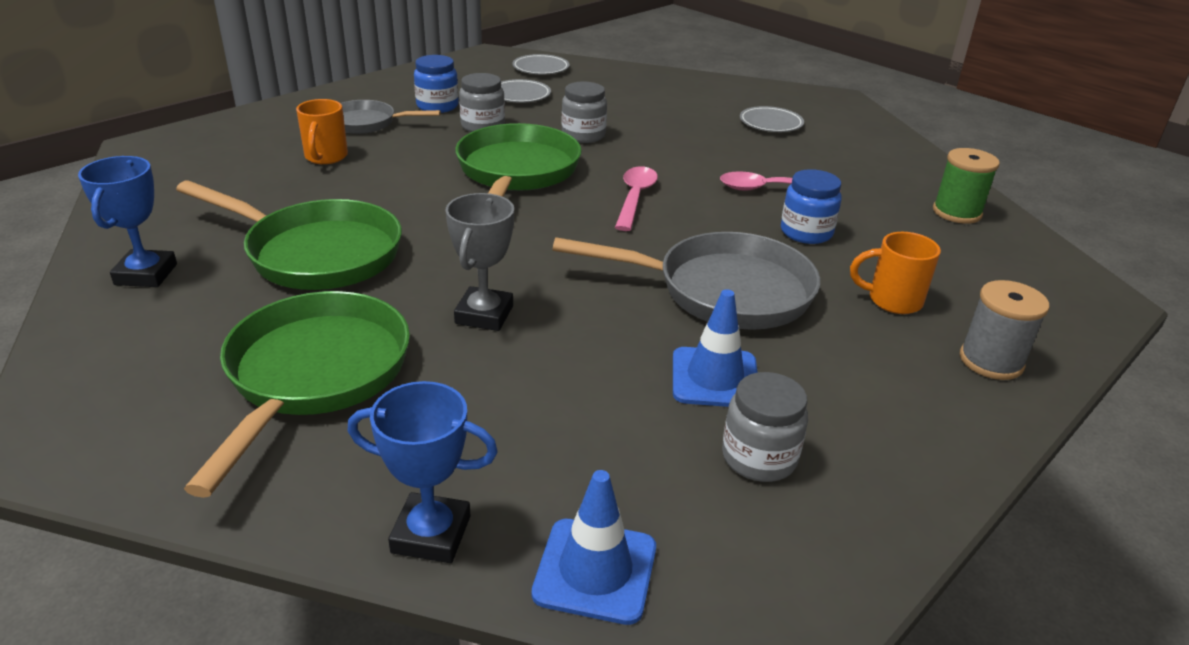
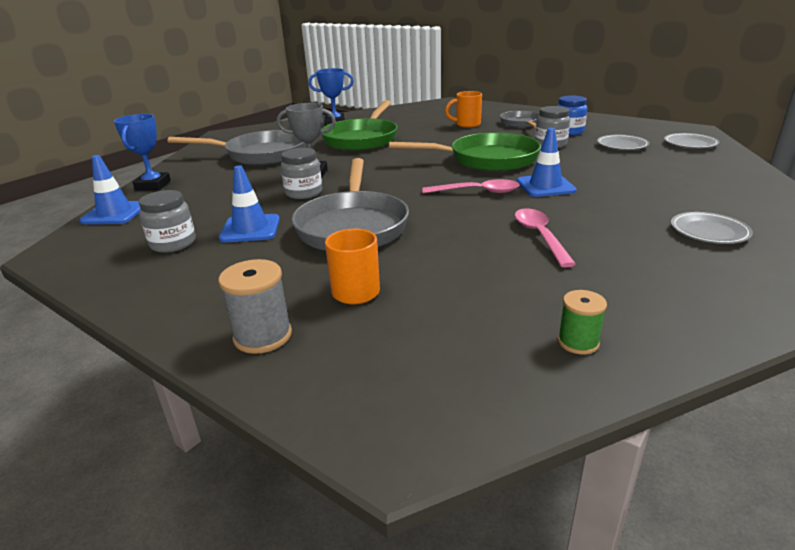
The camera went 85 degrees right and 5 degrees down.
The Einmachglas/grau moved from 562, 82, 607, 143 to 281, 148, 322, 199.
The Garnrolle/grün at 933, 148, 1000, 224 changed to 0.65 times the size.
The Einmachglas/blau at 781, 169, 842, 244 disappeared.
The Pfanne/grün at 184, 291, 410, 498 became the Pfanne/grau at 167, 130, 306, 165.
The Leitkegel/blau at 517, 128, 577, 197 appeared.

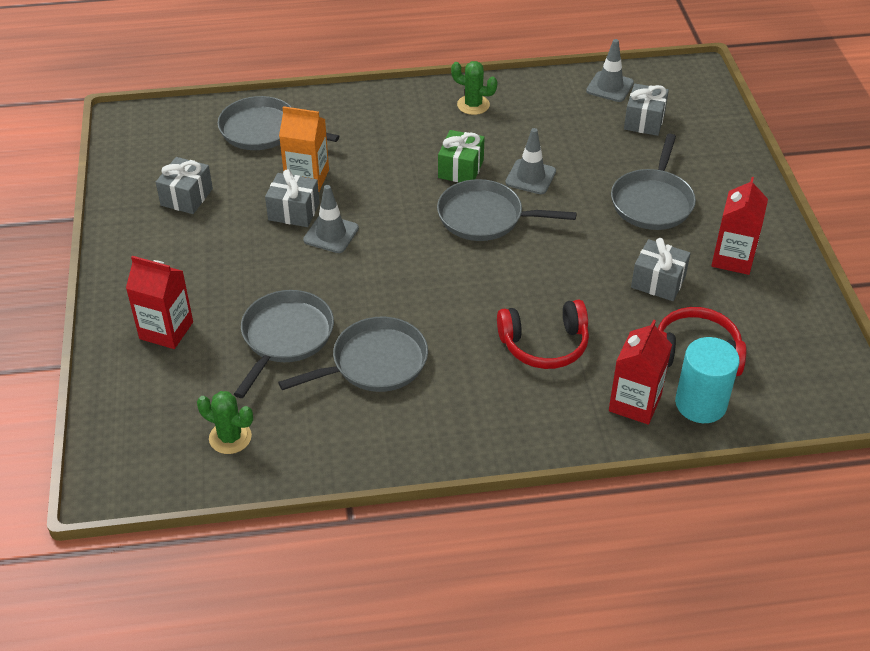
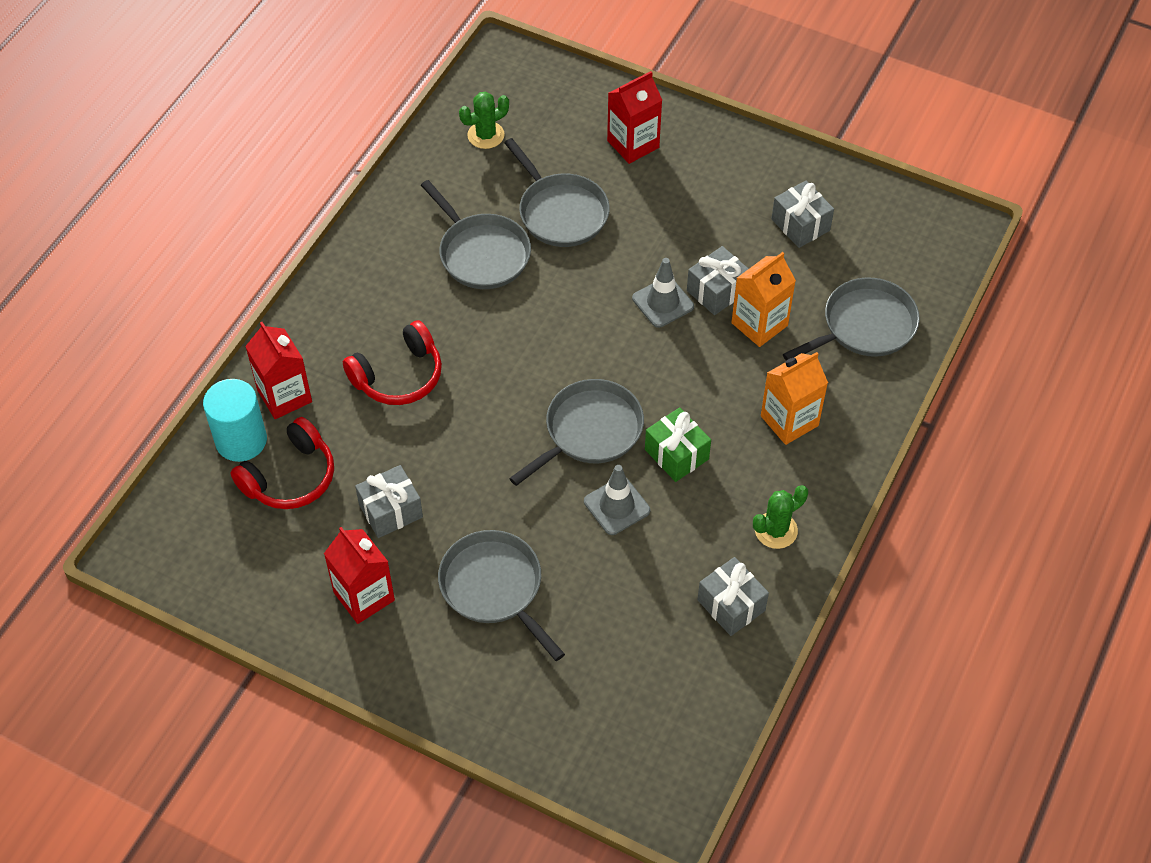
The camera went 125 degrees right and 10 degrees up.
The Leitkegel/grau at 586, 39, 634, 102 disappeared.
The Geschenk/grau moved from 624, 84, 669, 136 to 697, 557, 769, 636.
The Kopfhörer/rot at 497, 300, 589, 369 turned 150 degrees counterclockwise.
The Pfanne/grau at 278, 316, 428, 392 turned 45 degrees counterclockwise.
The Getränkekarton/orange at 761, 352, 828, 445 appeared.

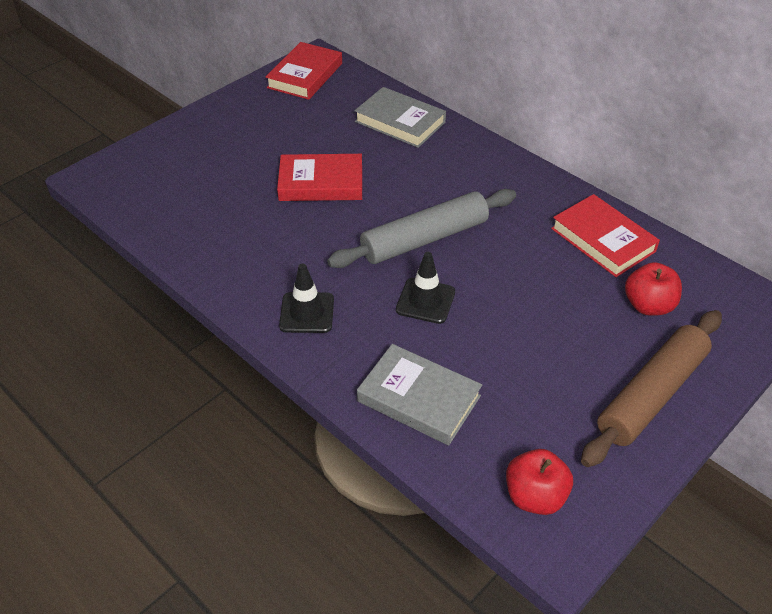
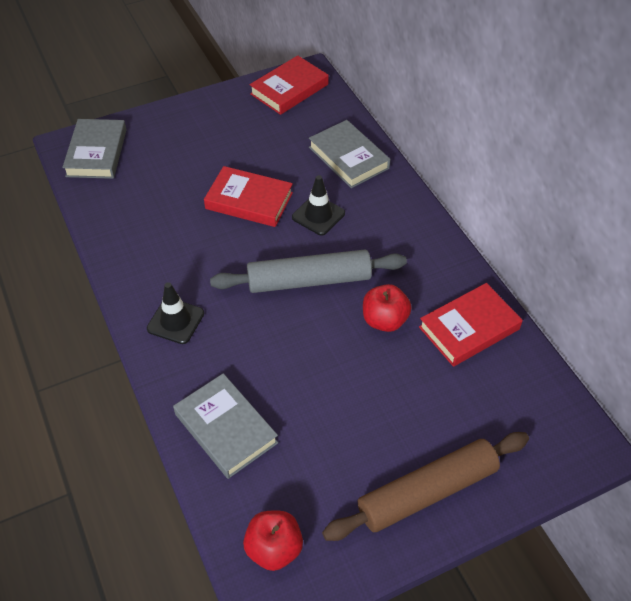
The camera went 20 degrees right and 5 degrees up.
The Buch/rot at 551, 194, 660, 277 turned 75 degrees clockwise.
The Leitkegel/schwarz moved from 396, 252, 455, 324 to 292, 175, 345, 235.
The Apfel/rot moved from 625, 262, 682, 316 to 363, 284, 412, 332.
The Buch/grau at 62, 119, 126, 179 appeared.

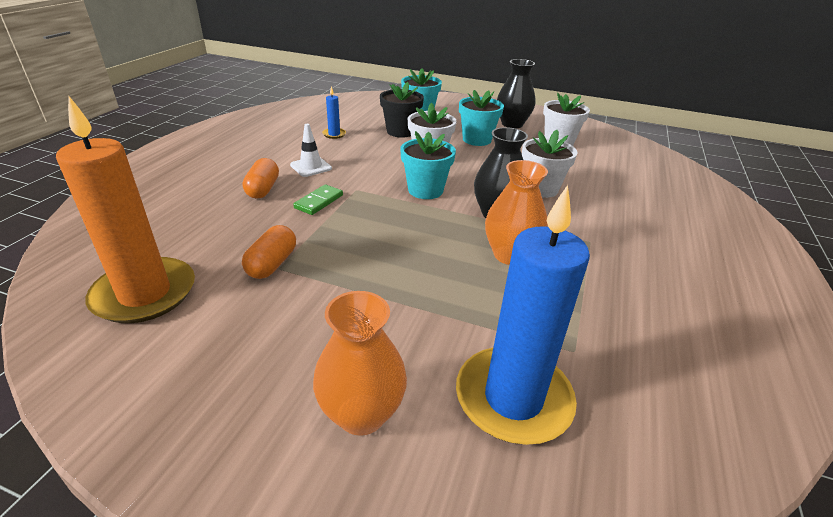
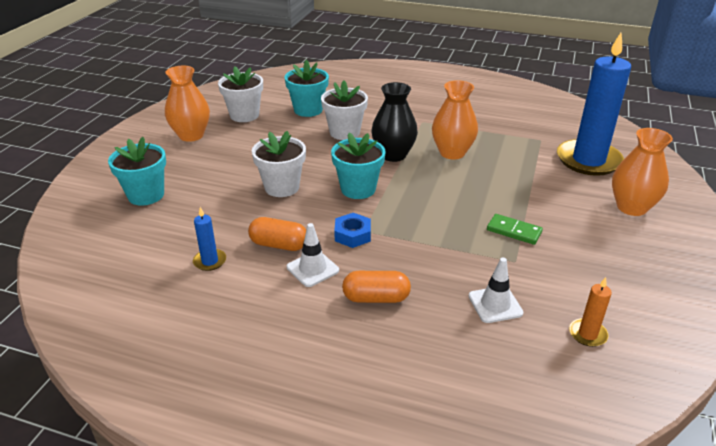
The camera went 90 degrees left and 0 degrees up.
The Vase/schwarz at 497, 59, 535, 128 became the Vase/orange at 165, 66, 210, 142.
The Blumentopf/schwarz at 380, 82, 424, 138 disappeared.
The Blumentopf/türkis moved from 459, 90, 504, 146 to 285, 60, 329, 117.
The Kerze/orange at 56, 96, 195, 323 changed to 0.41 times the size.
The Dominostein/grün moved from 293, 184, 343, 215 to 487, 214, 543, 245.
The Kapsel/orange moved from 242, 225, 296, 279 to 248, 217, 306, 251.
The Sechskantmutter/blau at 334, 213, 371, 248 appeared.
The Leitkegel/weiß at 469, 258, 523, 323 appeared.

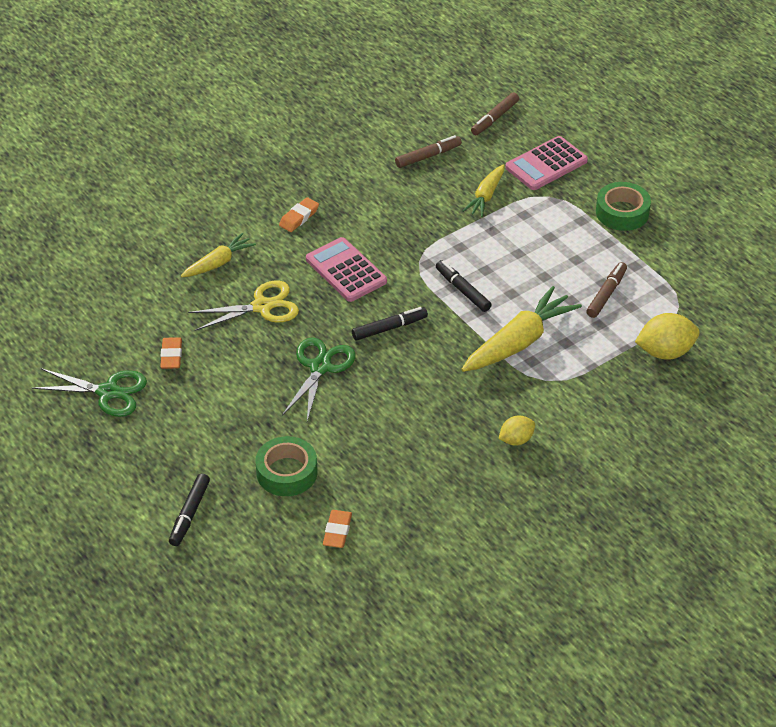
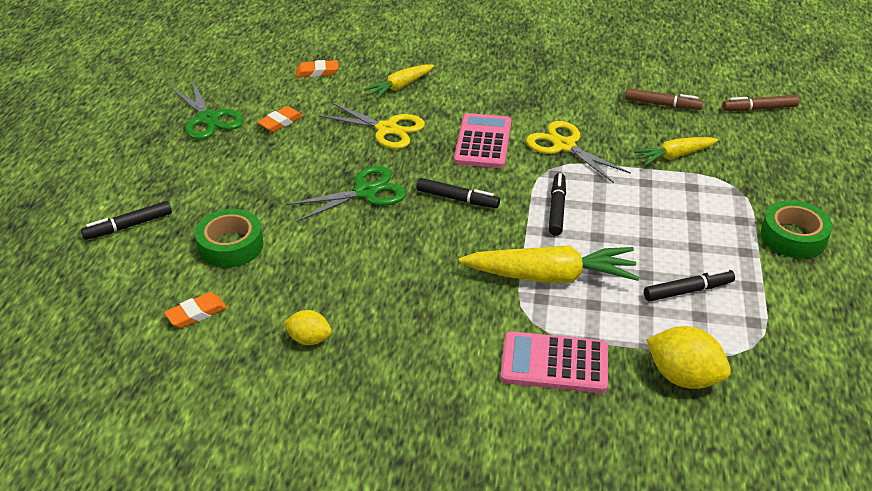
The camera went 45 degrees right and 5 degrees down.
The Taschenrechner/rosa moved from 505, 136, 588, 190 to 500, 331, 608, 393.
The Radiergummi/orange moved from 279, 197, 319, 232 to 296, 60, 339, 77.
The Karotte/gelb at 181, 233, 256, 277 turned 135 degrees clockwise.
The Filzstift/braun at 586, 262, 627, 318 became the Filzstift/schwarz at 644, 269, 735, 302.
The Zitrone/gelb moved from 499, 416, 535, 446 to 283, 310, 332, 345.
The Schere/gelb at 526, 121, 631, 183 appeared.

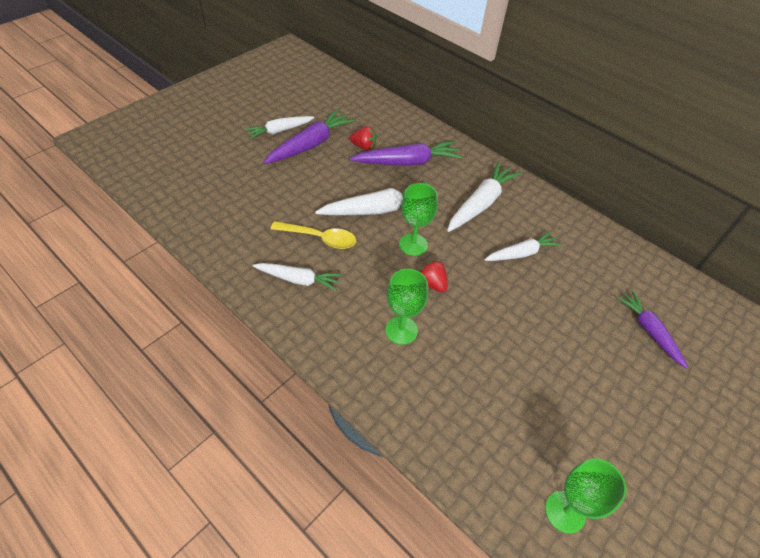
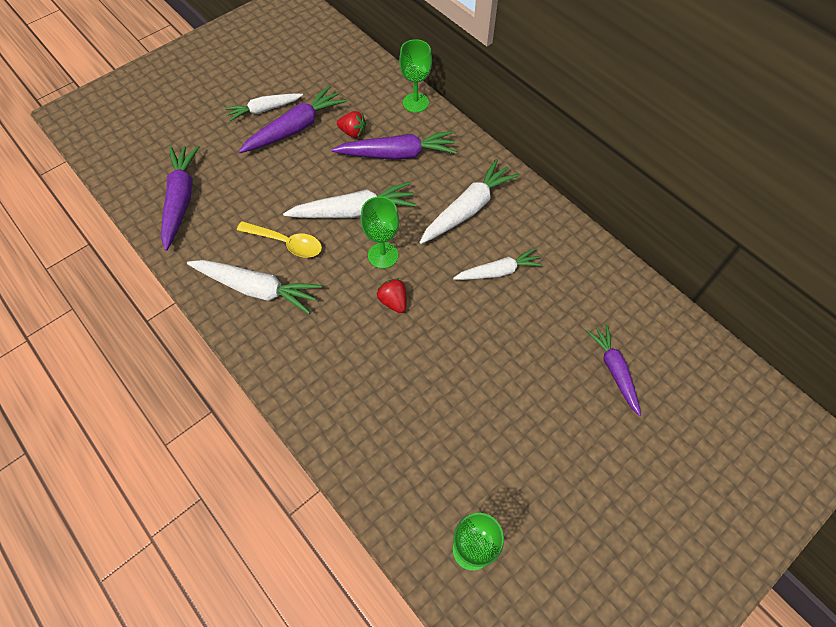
The camera went 10 degrees right and 10 degrees up.
The Karotte/weiß at 253, 263, 342, 291 changed to 1.52 times the size.
The Kelch/grün moved from 385, 269, 428, 345 to 399, 39, 432, 113.
The Karotte/lila at 161, 145, 200, 251 appeared.

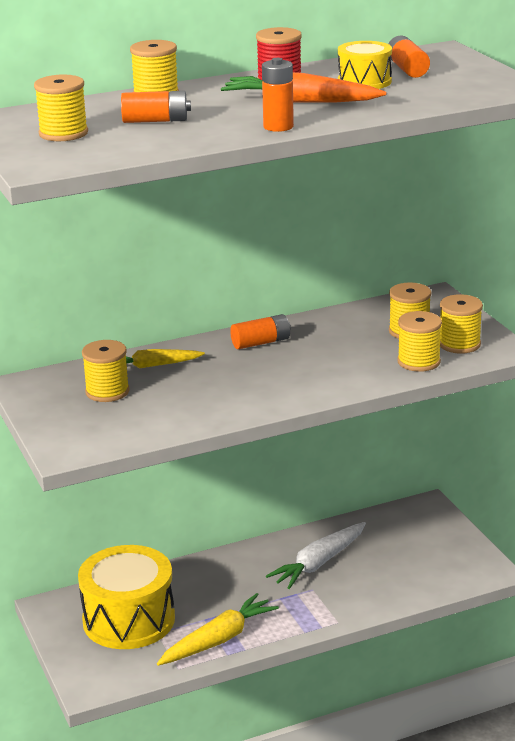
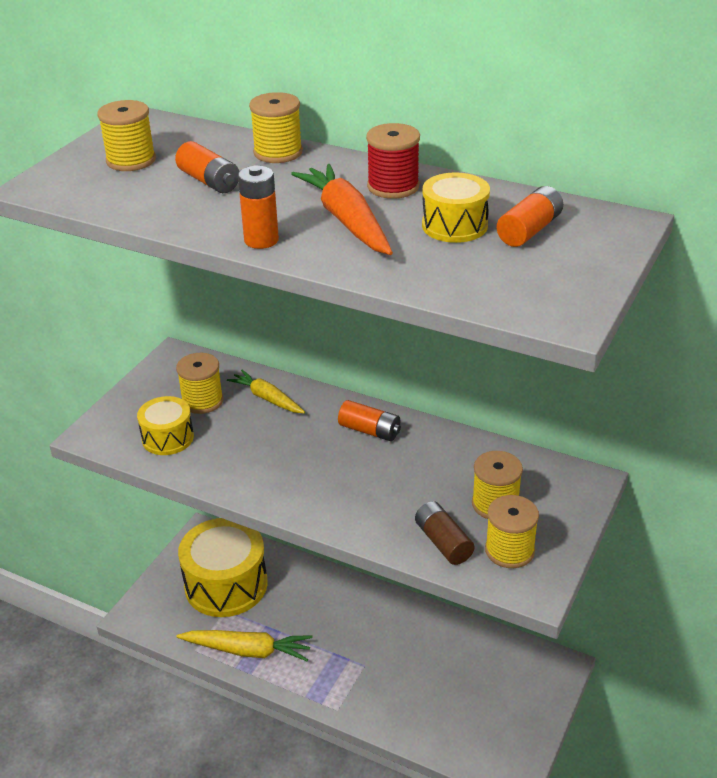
The camera went 50 degrees right and 10 degrees up.
The Garnrolle/gelb at 397, 311, 442, 372 was replaced by the Batterie/braun at 415, 501, 475, 565.
The Karotte/weiß at 266, 522, 366, 589 disappeared.
The Trommel/gelb at 137, 396, 194, 455 appeared.

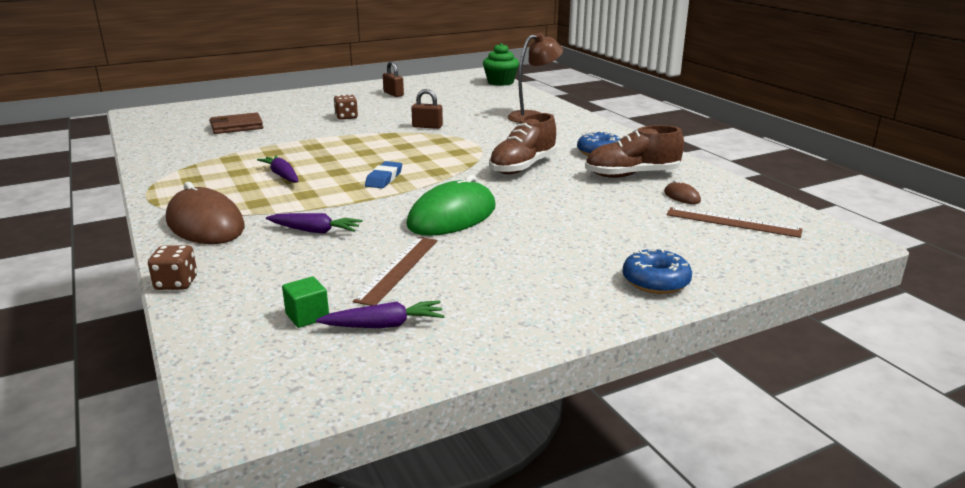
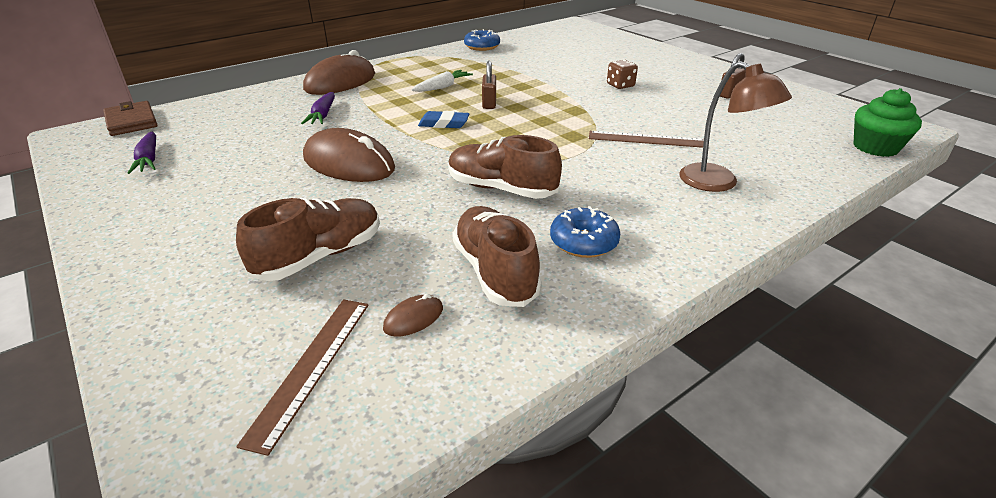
The camera went 80 degrees right and 10 degrees up.
The Vorhängeschloss/braun moved from 411, 89, 443, 129 to 482, 61, 496, 109.
The Geldbörse/braun moved from 209, 112, 263, 134 to 103, 101, 158, 136.
The Karotte/lila at 257, 155, 299, 183 became the Karotte/weiß at 411, 70, 473, 92.
The Computermaus/grün at 406, 175, 496, 236 became the Computermaus/braun at 303, 128, 395, 182.
The Lineal/braun moved from 353, 237, 438, 306 to 589, 131, 704, 148.
The Spielwürfel/braun at 148, 245, 197, 290 disappeared.
The Donut/blau moved from 623, 248, 692, 294 to 464, 29, 500, 51.
The Kubus/grün at 282, 276, 329, 328 disappeared.
The Schuh/braun at 236, 198, 380, 281 appeared.

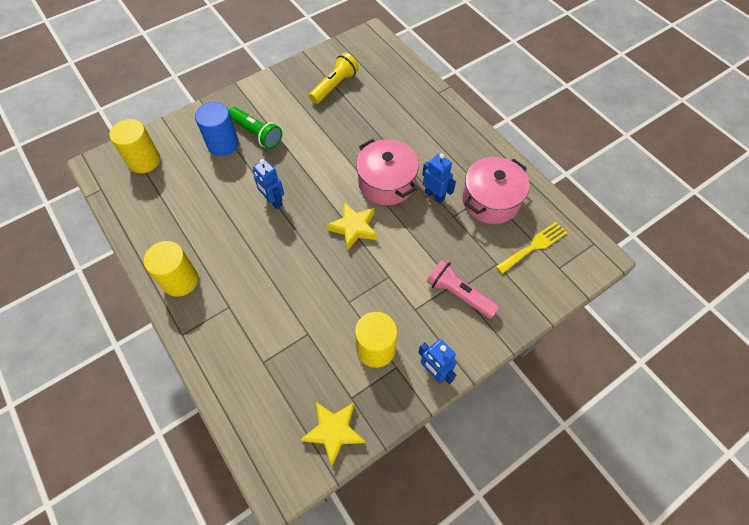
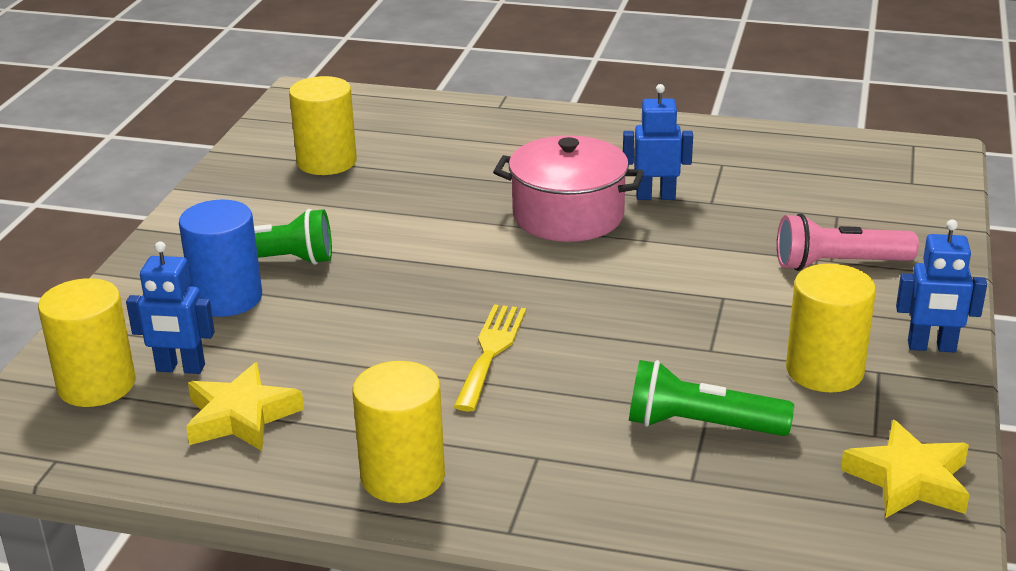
The camera went 40 degrees left and 30 degrees down.
The Taschenlampe/gelb at 309, 53, 359, 104 was replaced by the Vollzylinder/gelb at 289, 76, 357, 175.
The Kochtopf/rosa at 463, 157, 529, 224 disappeared.
The Roboter/blau moved from 253, 159, 284, 209 to 126, 241, 215, 374.
The Stern/gelb moved from 326, 202, 377, 251 to 186, 362, 304, 451.
The Gabel/gelb moved from 496, 222, 567, 274 to 453, 304, 526, 412.
The Taschenlampe/grün at 629, 360, 794, 436 appeared.

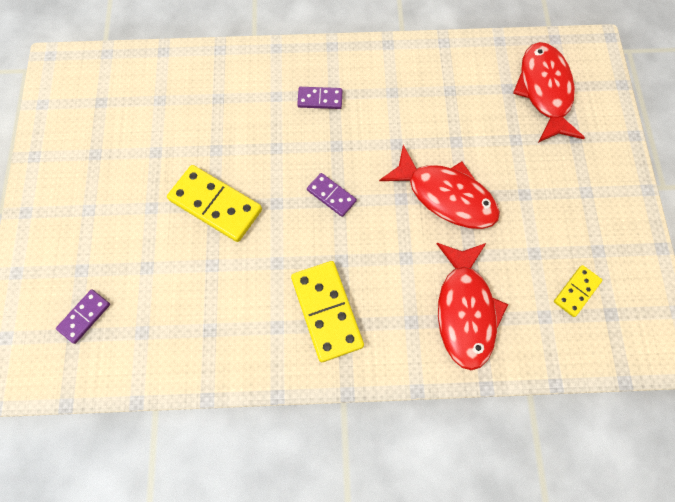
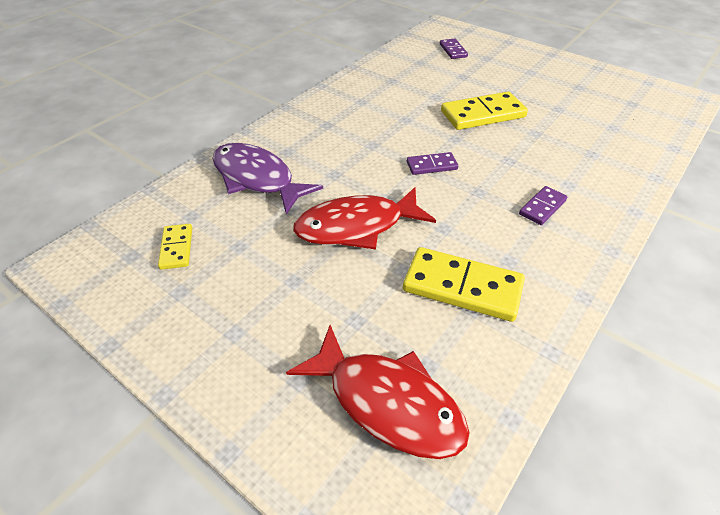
The camera went 130 degrees right and 25 degrees down.
The Fisch/rot at 436, 243, 508, 370 became the Fisch/lila at 212, 143, 323, 215.
The Dominostein/gelb moved from 291, 261, 364, 362 to 403, 247, 525, 322.

